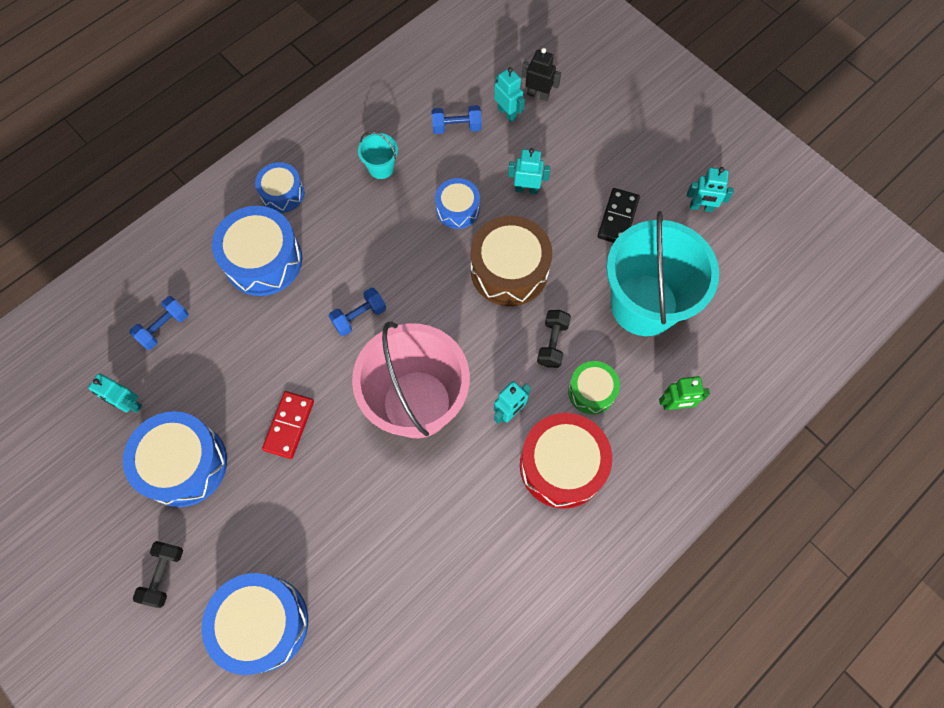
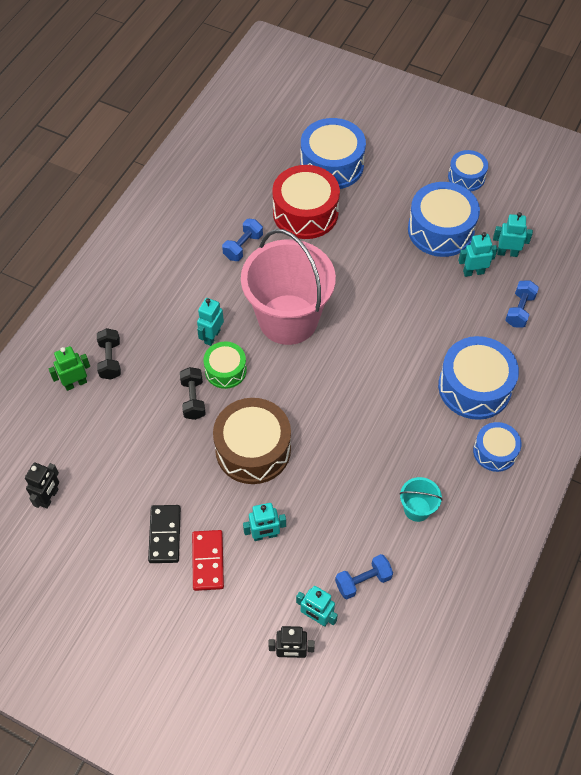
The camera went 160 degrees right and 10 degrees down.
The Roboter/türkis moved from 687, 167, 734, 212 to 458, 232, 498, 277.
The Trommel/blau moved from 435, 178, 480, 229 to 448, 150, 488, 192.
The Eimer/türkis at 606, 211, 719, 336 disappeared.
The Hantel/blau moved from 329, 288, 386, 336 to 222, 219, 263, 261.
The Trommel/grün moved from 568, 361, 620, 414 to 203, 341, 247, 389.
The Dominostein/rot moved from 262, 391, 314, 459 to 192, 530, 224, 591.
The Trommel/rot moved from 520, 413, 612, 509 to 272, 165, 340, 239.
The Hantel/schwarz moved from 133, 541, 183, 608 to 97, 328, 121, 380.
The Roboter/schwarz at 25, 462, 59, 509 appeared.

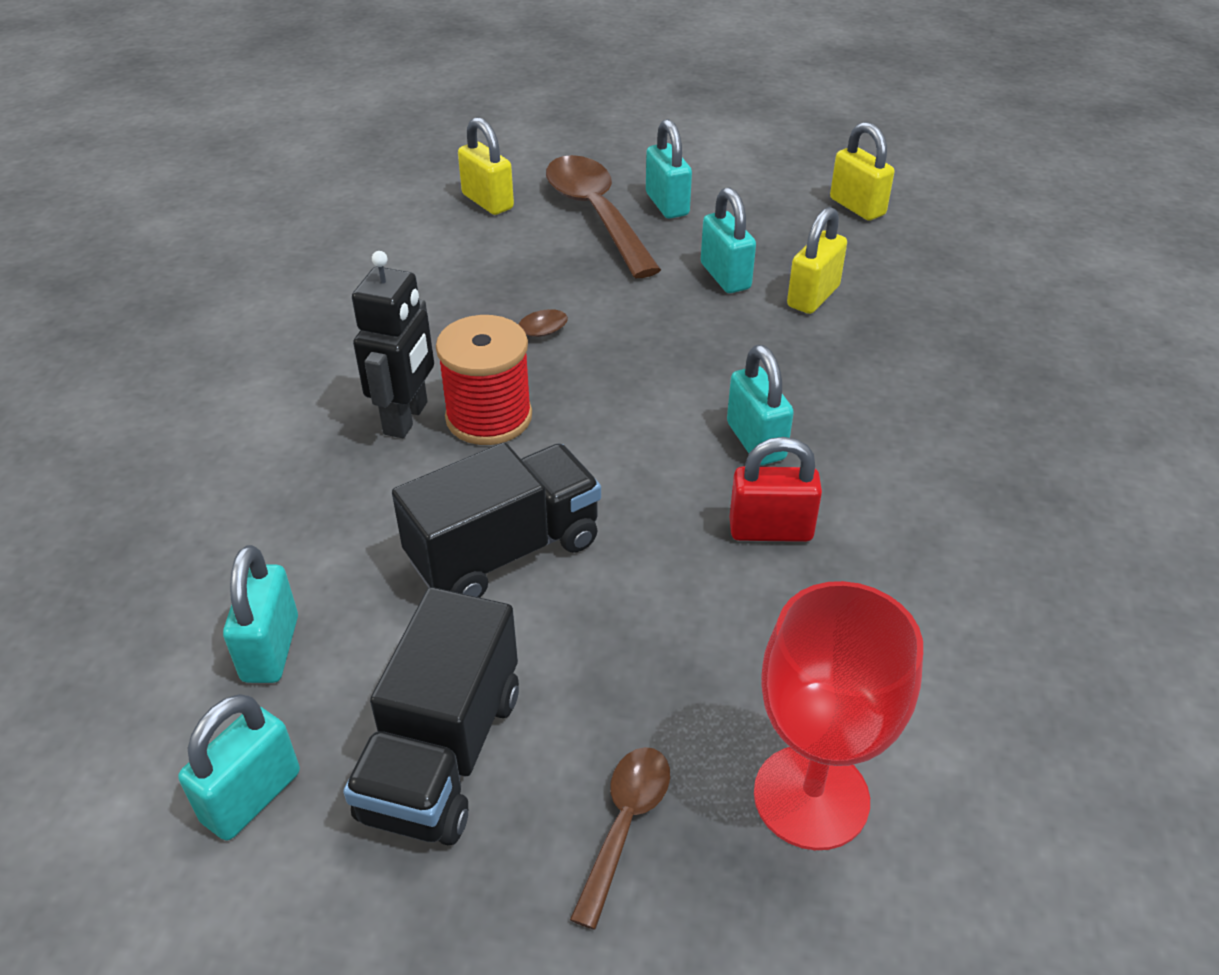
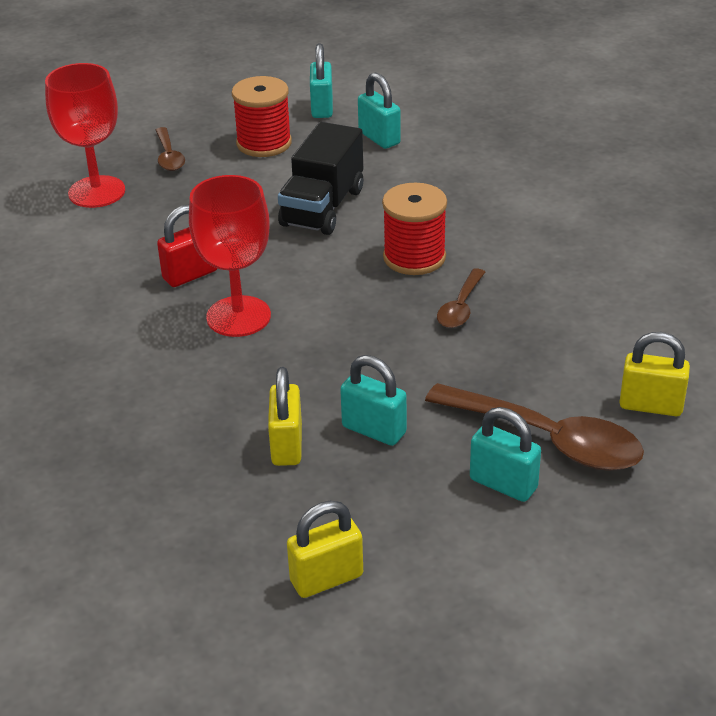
The camera went 145 degrees right and 5 degrees down.
The Vorhängeschloss/gelb at 830, 122, 894, 221 turned 45 degrees counterclockwise.
The Roboter/schwarz at 352, 251, 434, 438 disappeared.
The Vorhängeschloss/türkis at 727, 345, 794, 465 was replaced by the Kelch/rot at 189, 175, 271, 337.
The Lastwagen/schwarz at 343, 587, 519, 845 was replaced by the Garnrolle/rot at 232, 76, 292, 157.

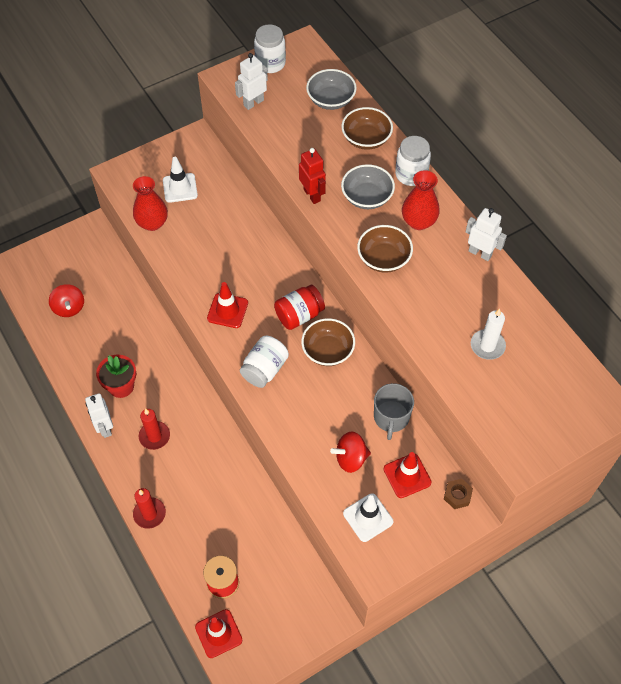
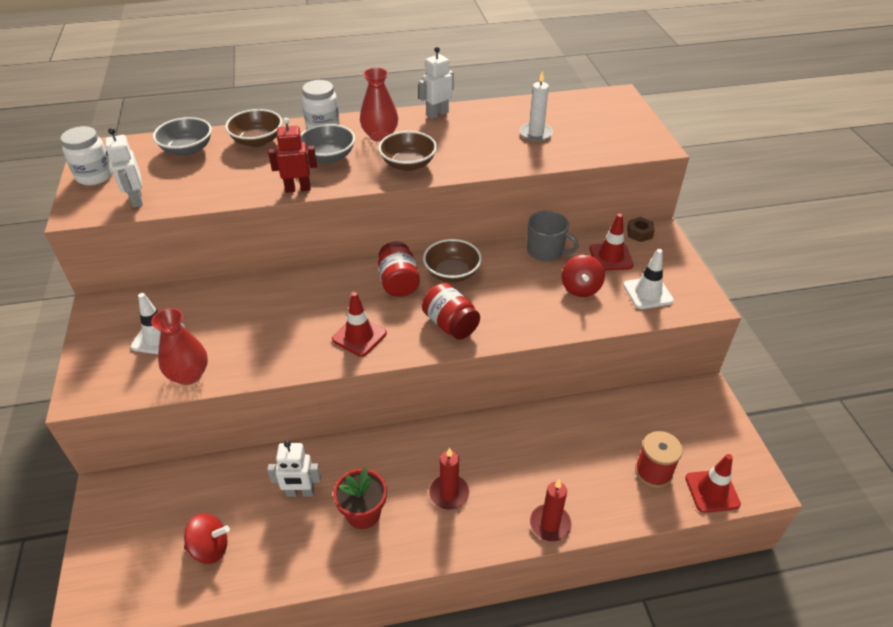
The camera went 70 degrees left and 15 degrees down.
The Einmachglas/weiß at 240, 336, 289, 388 became the Einmachglas/rot at 422, 283, 480, 340.
The Roboter/weiß moved from 85, 393, 113, 438 to 267, 441, 321, 497.

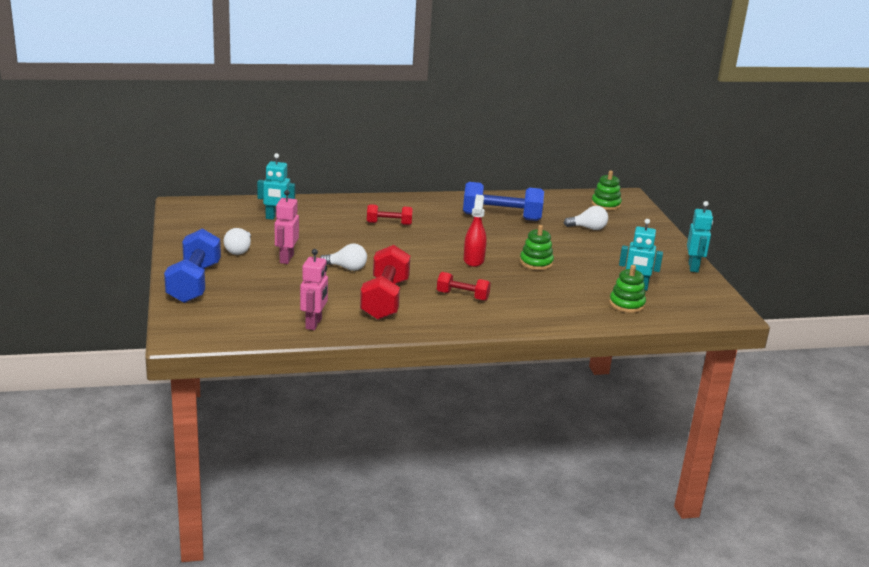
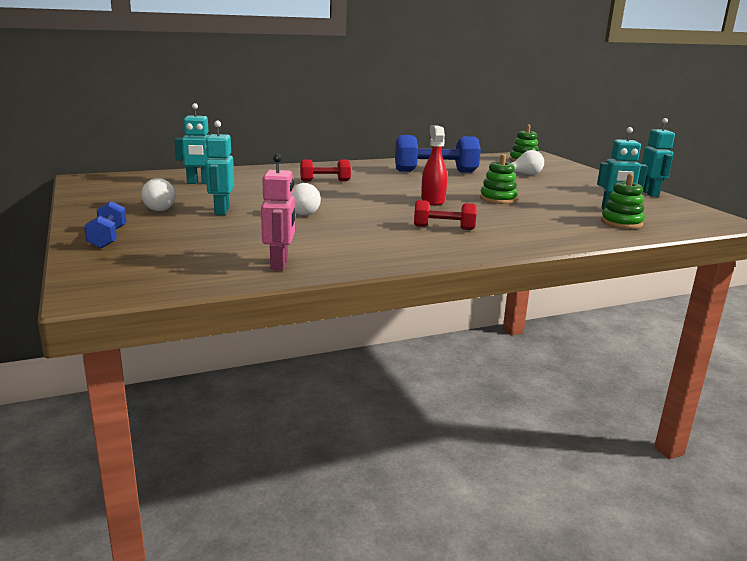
The camera went 10 degrees left and 5 degrees down.
The Roboter/rosa at 275, 190, 299, 264 became the Roboter/türkis at 205, 121, 234, 215.
The Hantel/blau at 164, 228, 221, 303 changed to 0.56 times the size.
The Hantel/rot at 360, 245, 411, 320 disappeared.

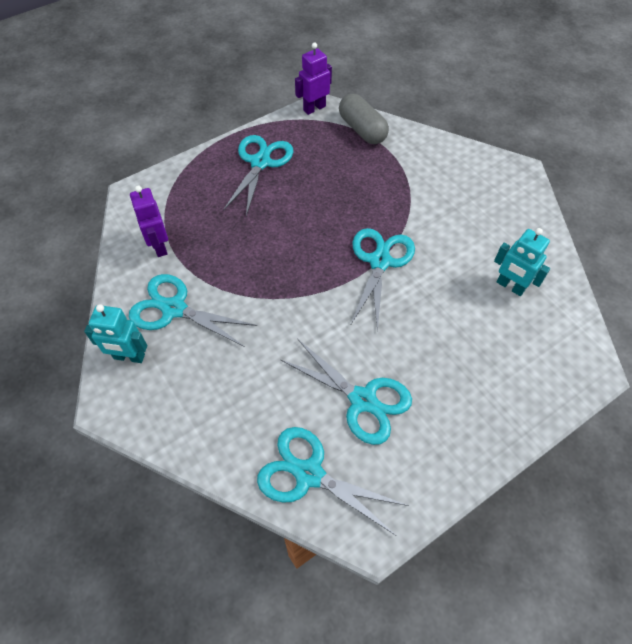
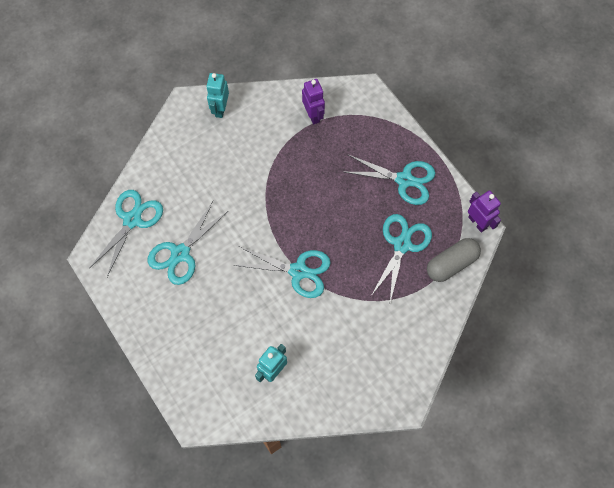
The camera went 90 degrees right and 10 degrees up.
The Roboter/lila at 130, 186, 168, 257 turned 90 degrees clockwise.
The Schere/türkis moved from 129, 274, 257, 347 to 371, 214, 432, 302.

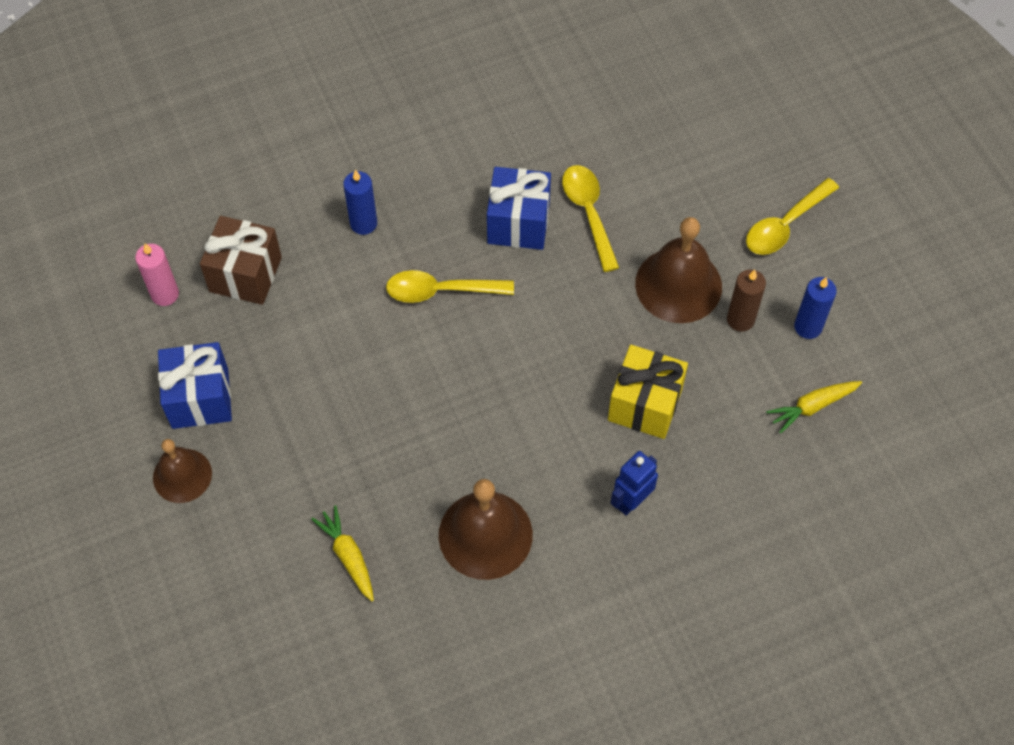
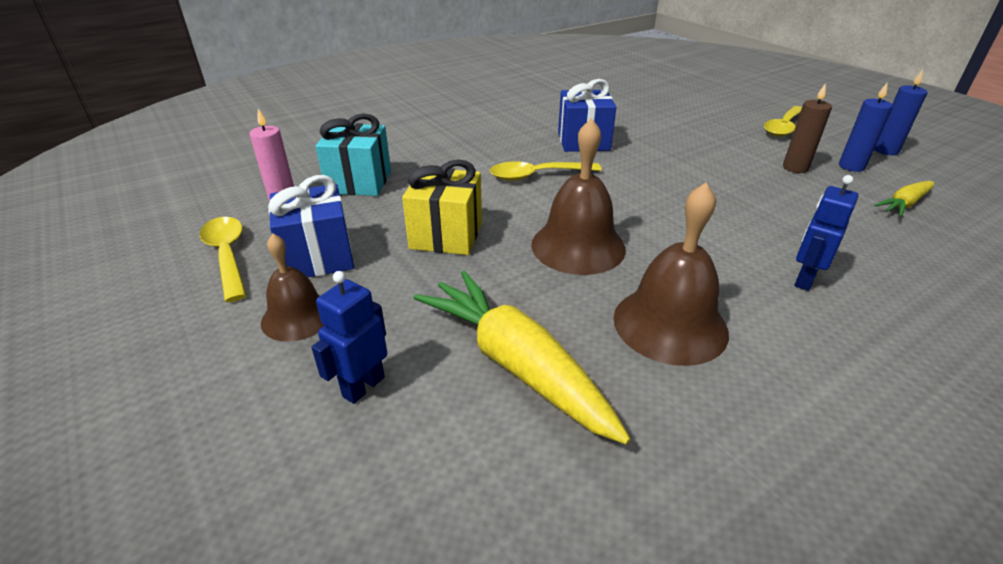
The camera went 10 degrees left and 25 degrees down.
The Löffel/gelb moved from 562, 165, 619, 272 to 200, 217, 247, 302.
The Kerze/blau moved from 343, 169, 377, 235 to 874, 70, 928, 155.
The Geschenk/braun at 200, 216, 282, 305 became the Geschenk/türkis at 315, 114, 391, 196.
The Glocke/braun moved from 635, 217, 722, 323 to 531, 118, 626, 275.
The Geschenk/gelb moved from 608, 345, 688, 439 to 402, 160, 482, 255.
The Karotte/gelb at 311, 505, 374, 601 changed to 1.95 times the size.
The Roboter/blau at 311, 271, 387, 404 appeared.

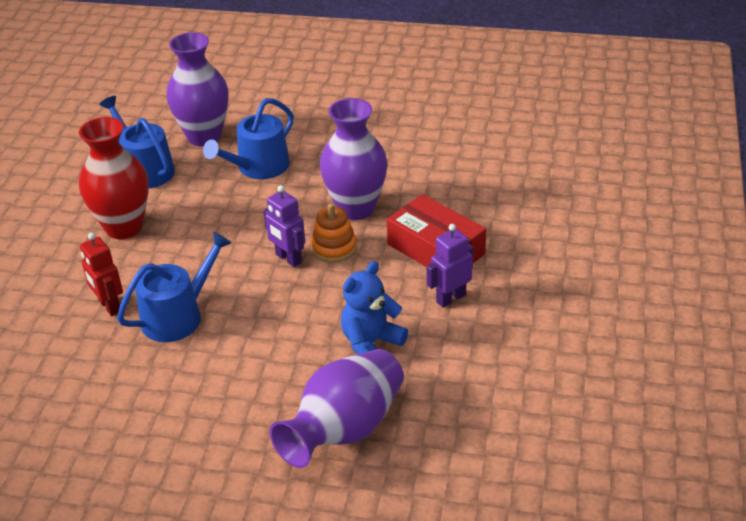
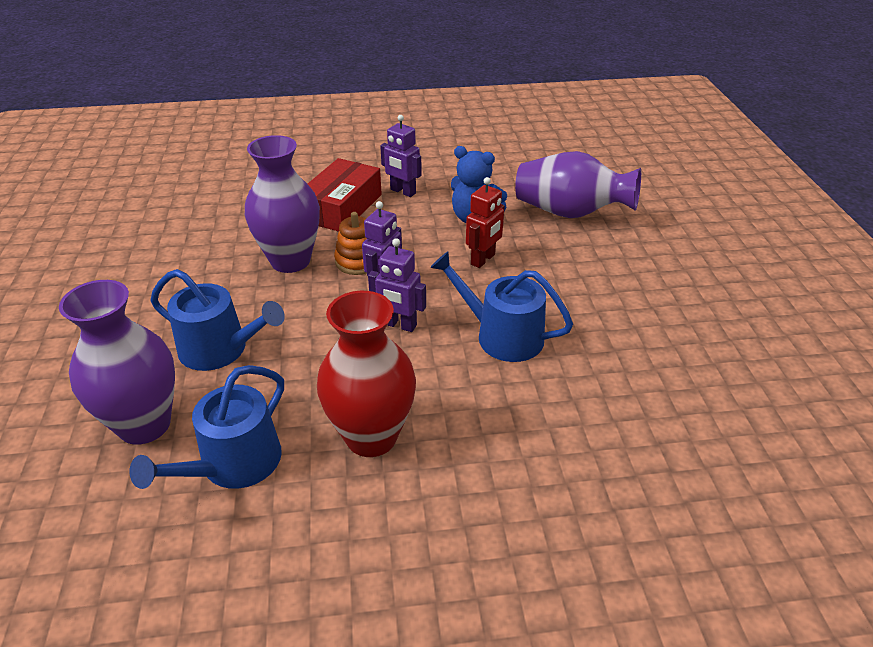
The camera went 110 degrees left and 0 degrees up.
The Roboter/rot moved from 80, 232, 123, 316 to 466, 177, 505, 268.
The Roboter/lila at 368, 238, 426, 332 appeared.

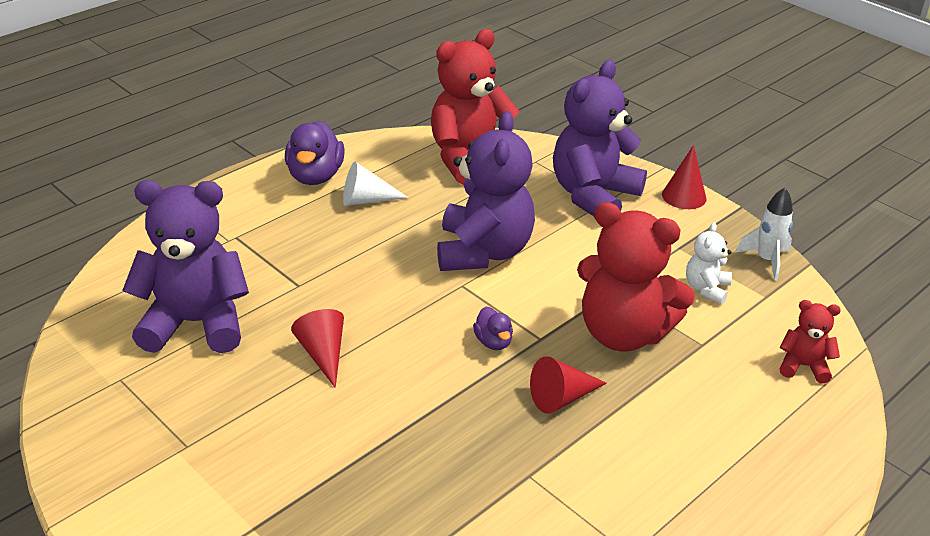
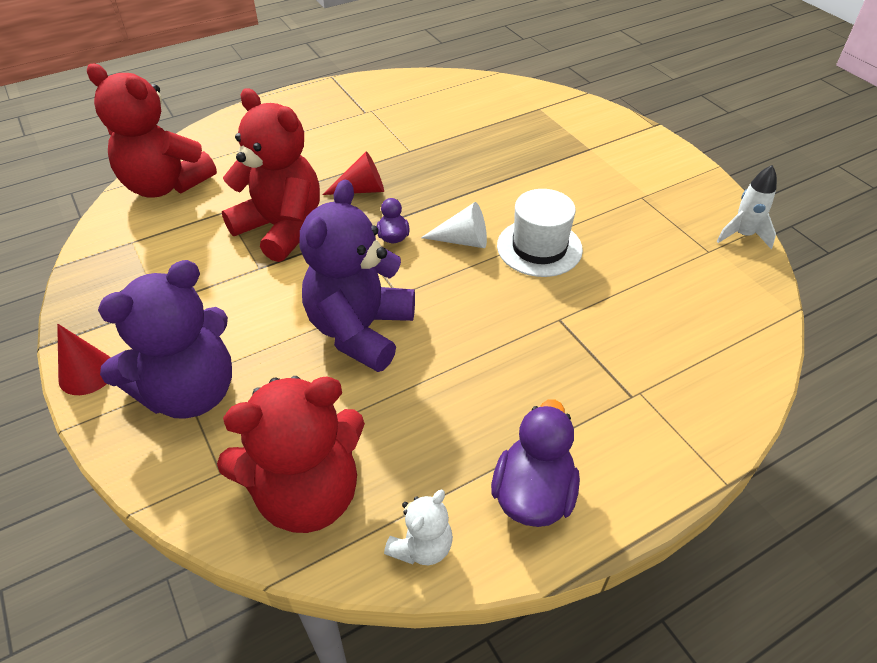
The camera went 165 degrees left and 10 degrees up.
The Kegel/weiß moved from 343, 161, 409, 206 to 421, 202, 487, 248.
The Teddybär/lila at 122, 180, 249, 353 disappeared.
The Rakete/weiß moved from 736, 188, 793, 281 to 716, 165, 777, 249.
The Teddybär/weiß moved from 686, 222, 732, 304 to 384, 489, 453, 565.
The Teddybär/rot at 780, 300, 841, 383 changed to 2.13 times the size.
The Kegel/rot at 291, 309, 344, 388 was replaced by the Hut/weiß at 497, 189, 583, 277.

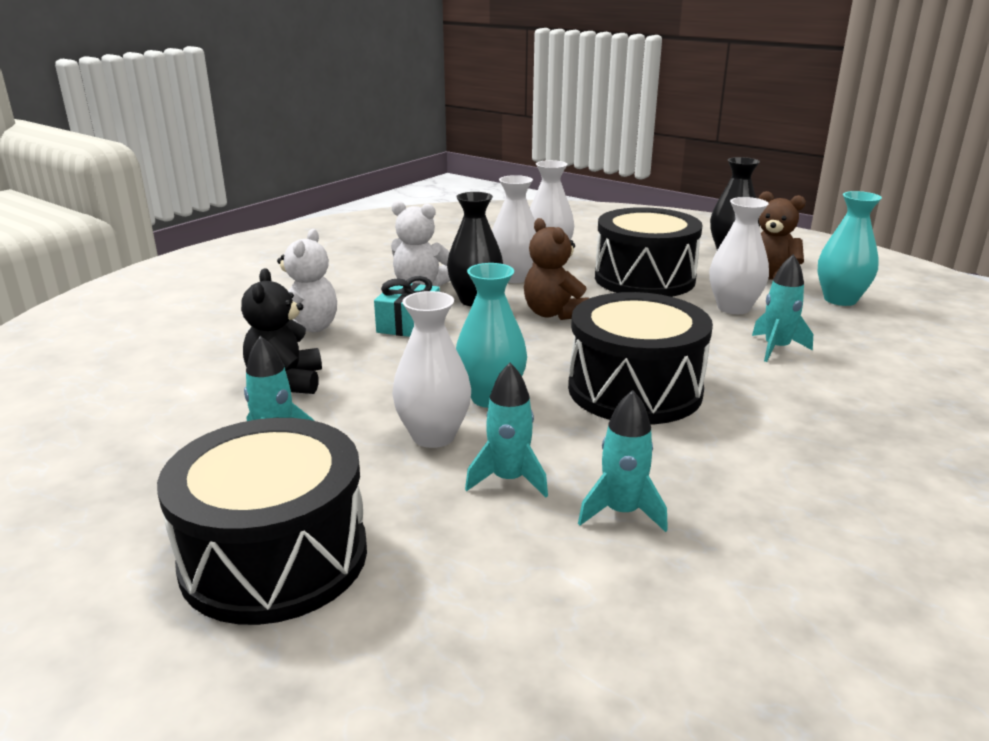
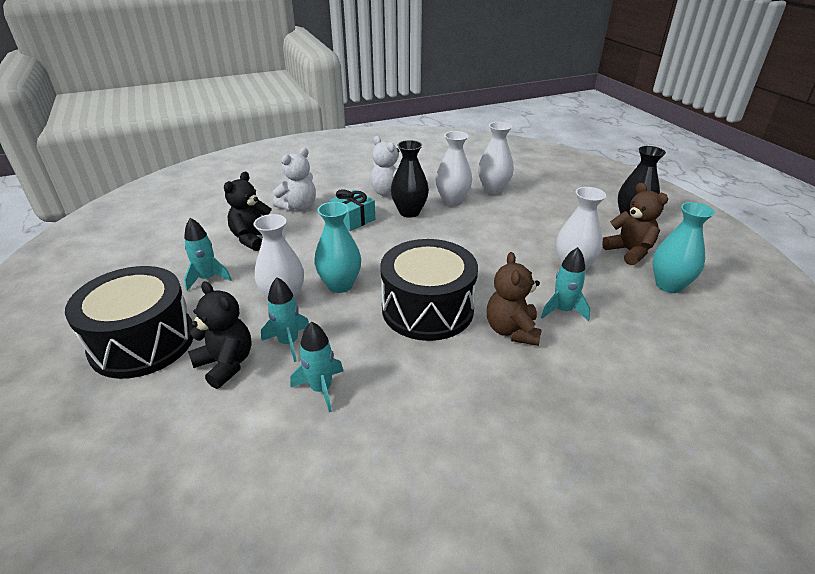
The camera went 30 degrees right and 10 degrees up.
The Trommel/schwarz at 595, 207, 703, 297 disappeared.
The Teddybär/braun moved from 524, 218, 589, 320 to 487, 252, 542, 346.
The Teddybär/schwarz at 188, 281, 252, 389 appeared.

